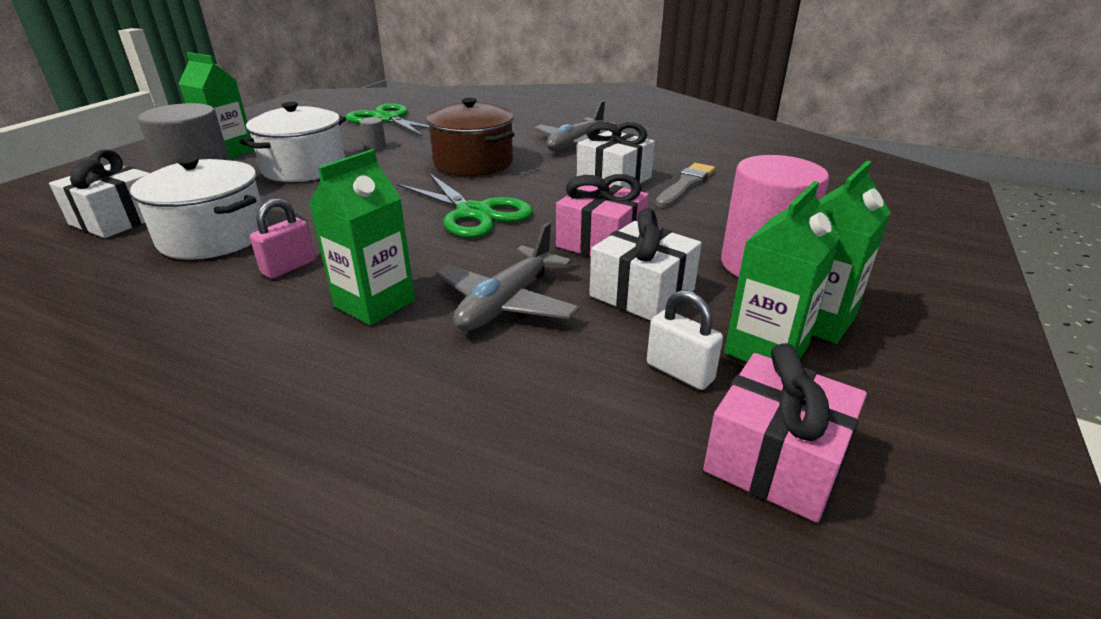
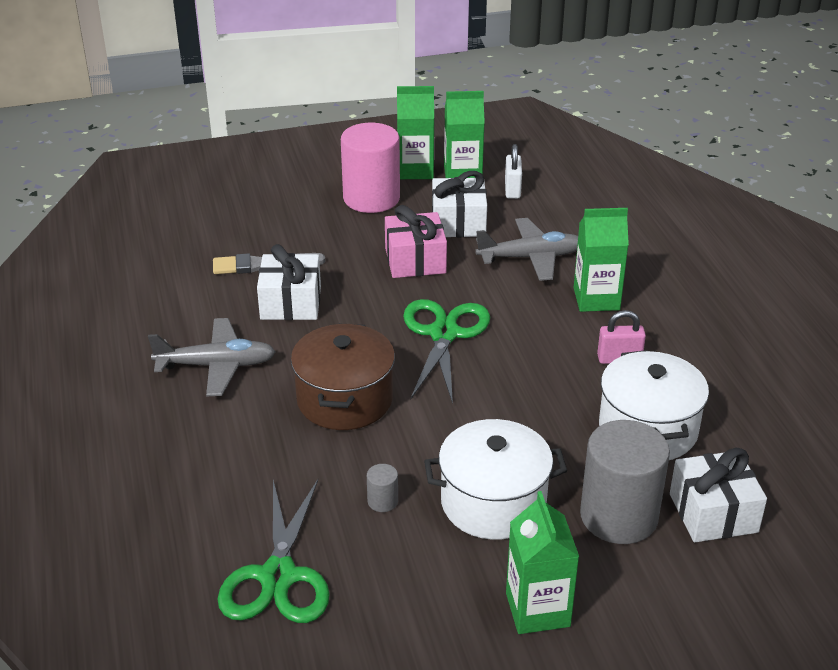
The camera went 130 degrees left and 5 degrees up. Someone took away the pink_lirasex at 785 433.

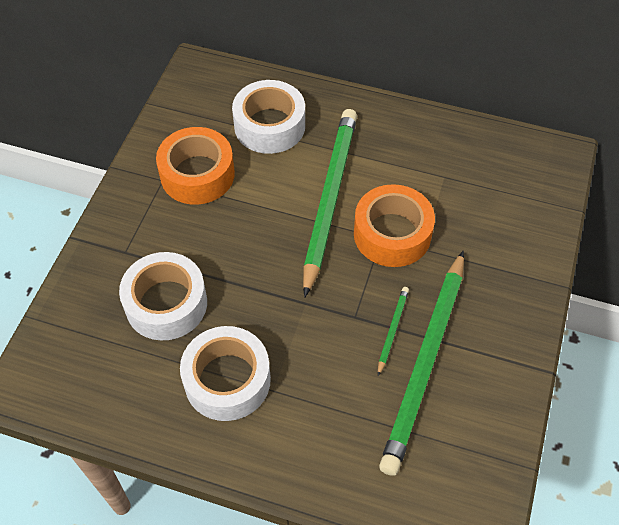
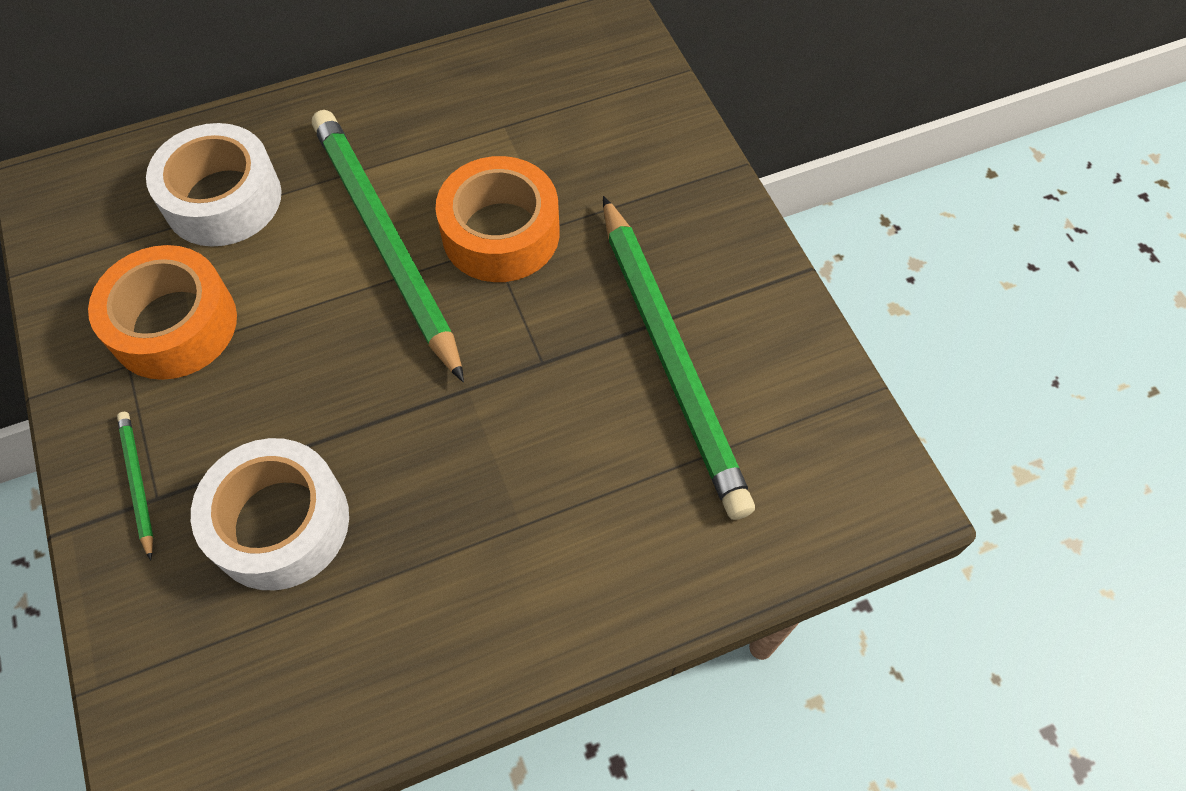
The camera went 40 degrees left and 5 degrees up. Someone carried the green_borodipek from 393 331 to 135 486. Someone took away the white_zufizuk at 225 373.

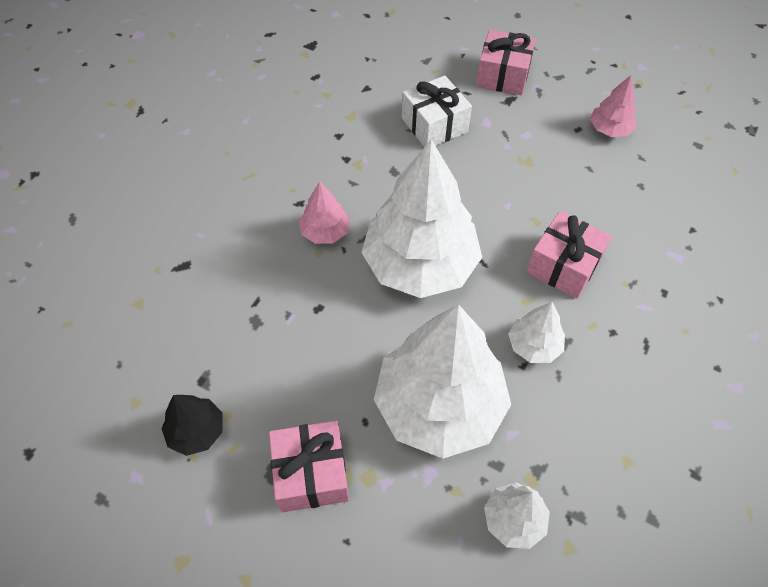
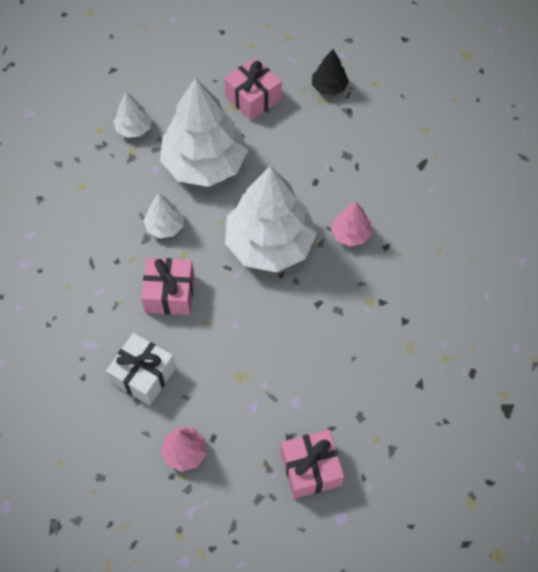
The camera went 150 degrees right and 5 degrees up. Someone carried the white_lirasex from 437 111 to 141 369.

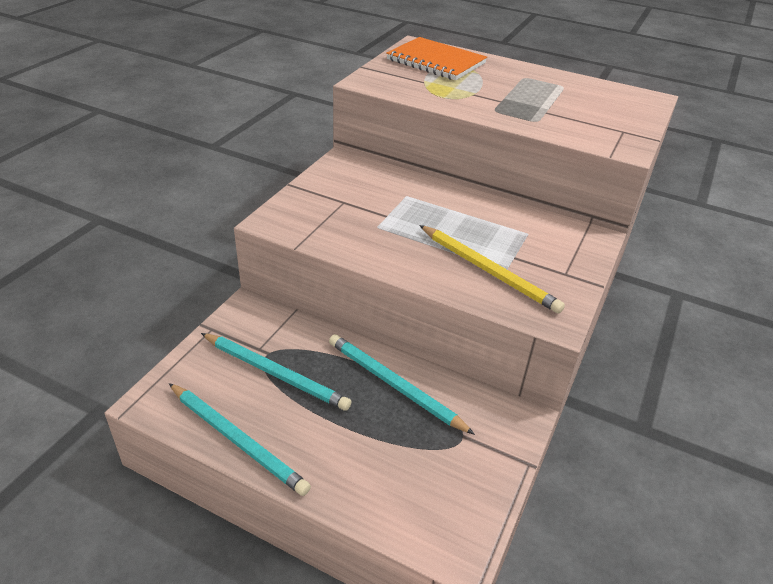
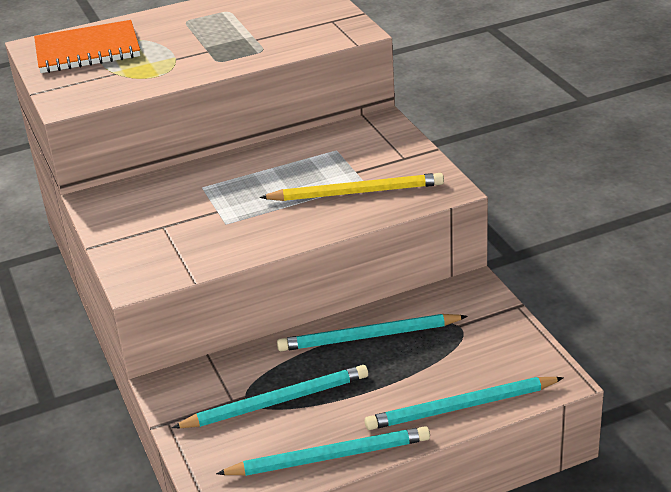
The camera went 45 degrees left and 5 degrees down. Someone put down the turquoise_borodipek at 464 403.

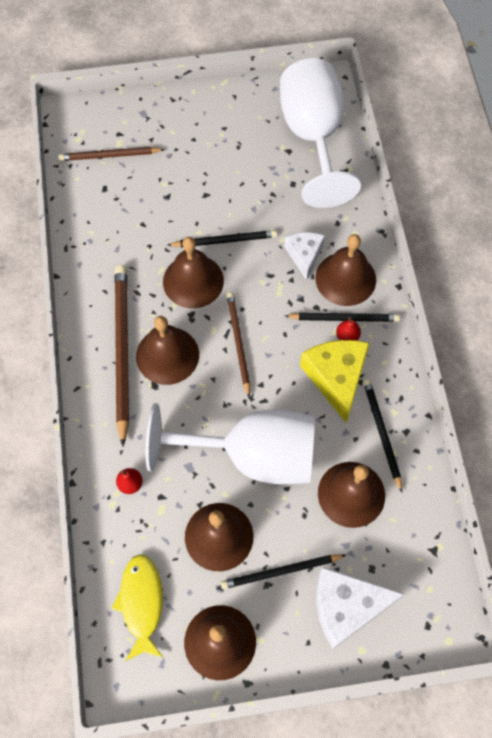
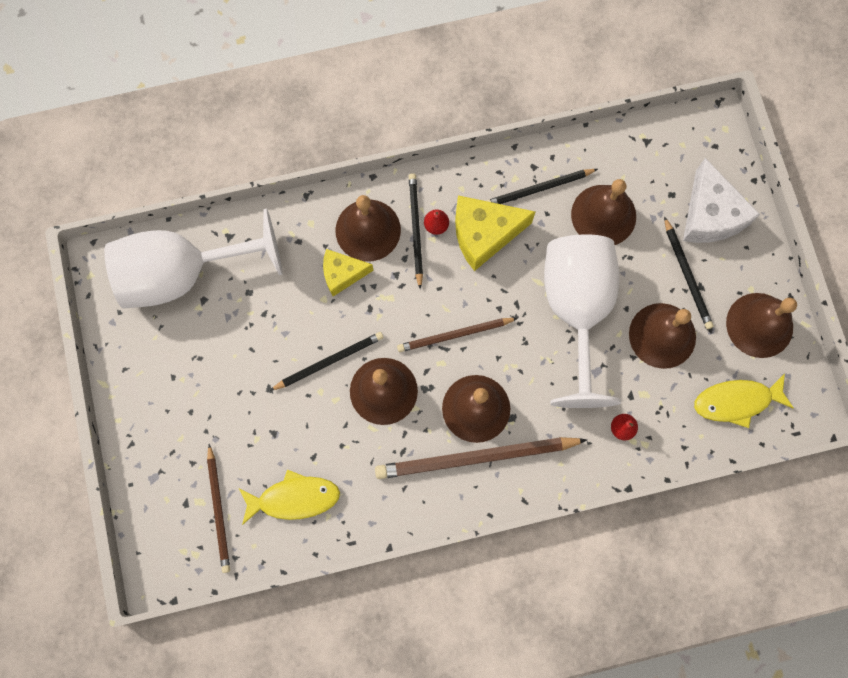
The camera went 95 degrees left and 10 degrees up. Someone put down the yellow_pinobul at 289 497. Someone rotated the black_borodipek at 222 239 by 75 degrees clockwise. Someone repainted the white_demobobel at 304 256, which became the yellow_demobobel at 348 272.

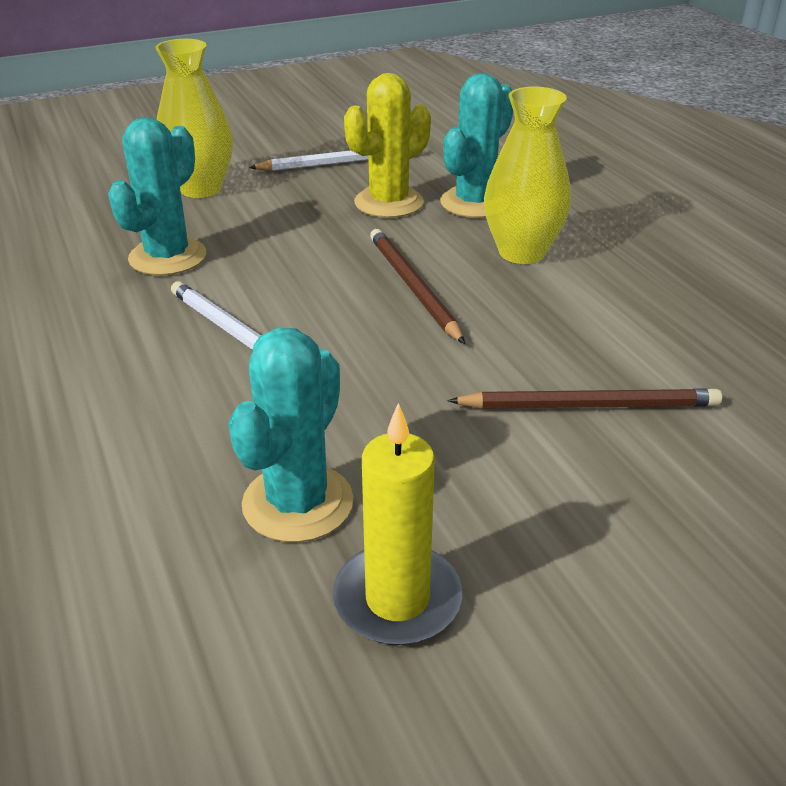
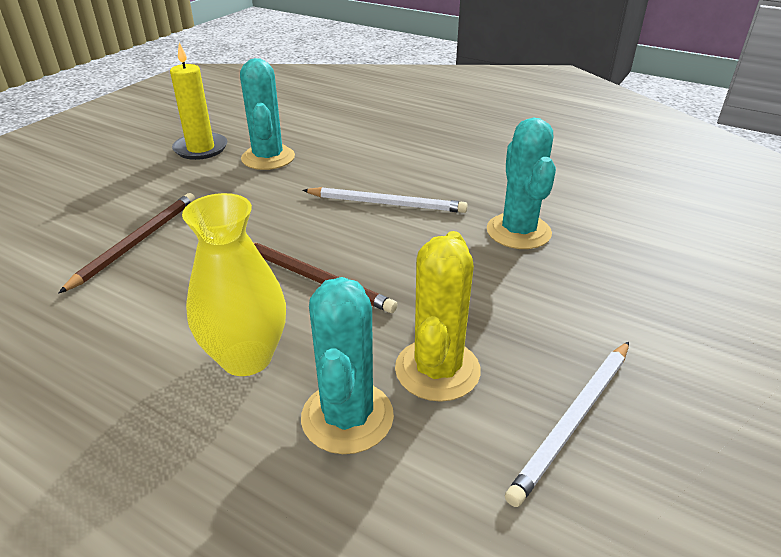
The camera went 145 degrees right and 0 degrees up. Someone rotated the brown_borodipek at 585 398 by 150 degrees clockwise. Someone took away the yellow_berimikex at 194 118.

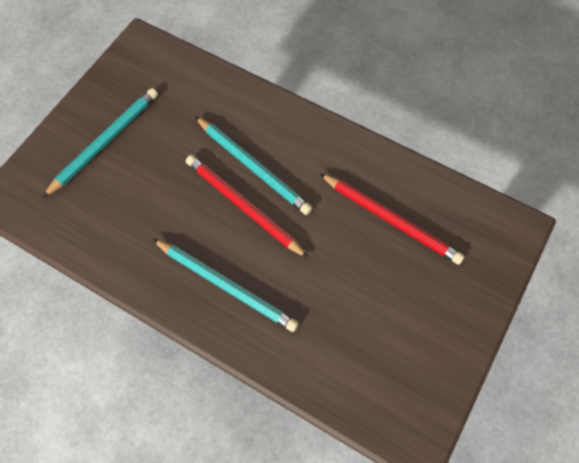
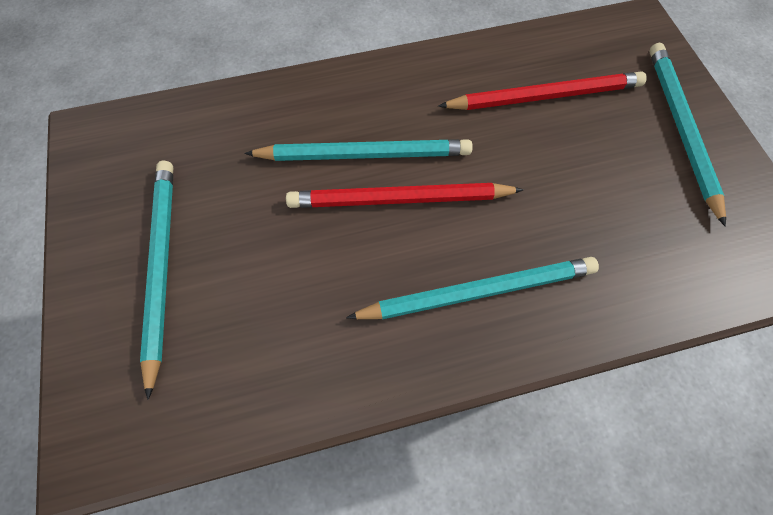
The camera went 45 degrees left and 0 degrees up. Someone put down the turquoise_borodipek at 687 135.

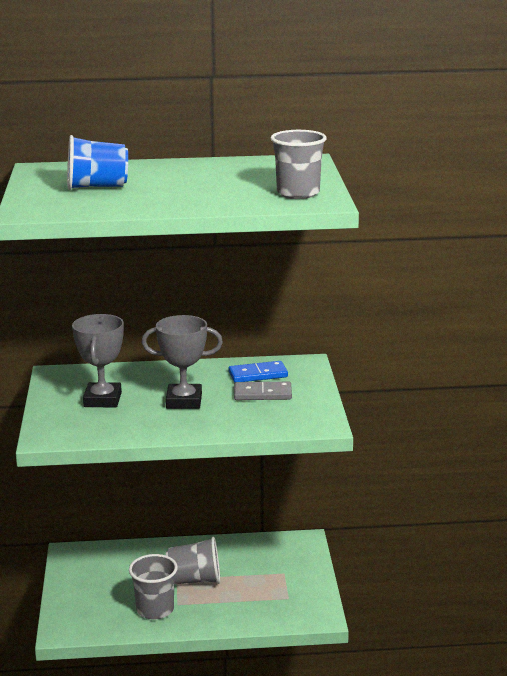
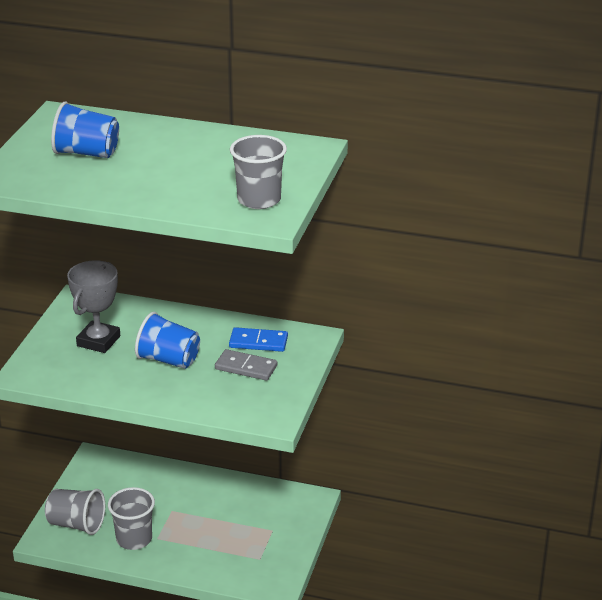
The camera went 20 degrees right and 10 degrees up. Someone carried the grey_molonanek from 193 560 to 75 512. Someone swapped the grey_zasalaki at 182 362 for the blue_molonanek at 167 340.

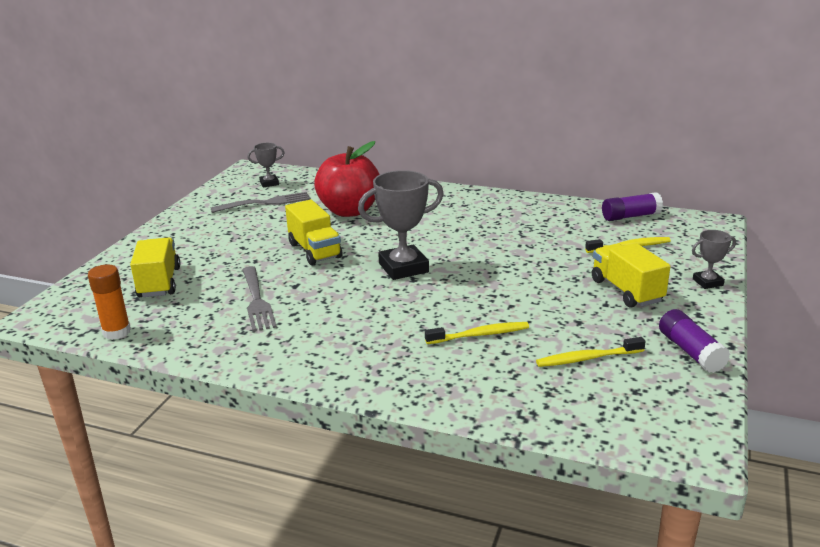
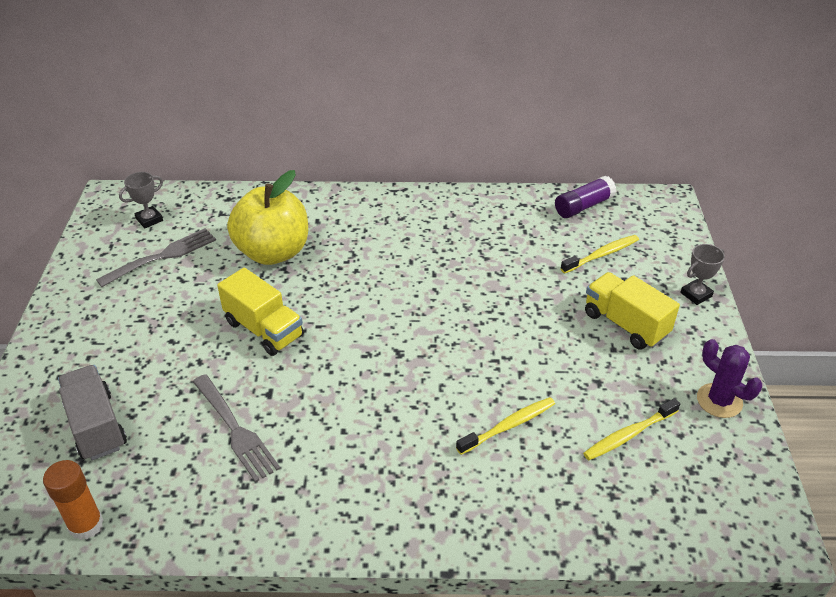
The camera went 20 degrees left and 15 degrees up. Someone repainted the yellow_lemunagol at 155 267, which became the grey_lemunagol at 92 412. Someone repainted the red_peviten at 347 179, which became the yellow_peviten at 267 217. Someone swapped the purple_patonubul at 694 341 for the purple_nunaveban at 729 378. Someone took away the grey_zasalaki at 401 225.

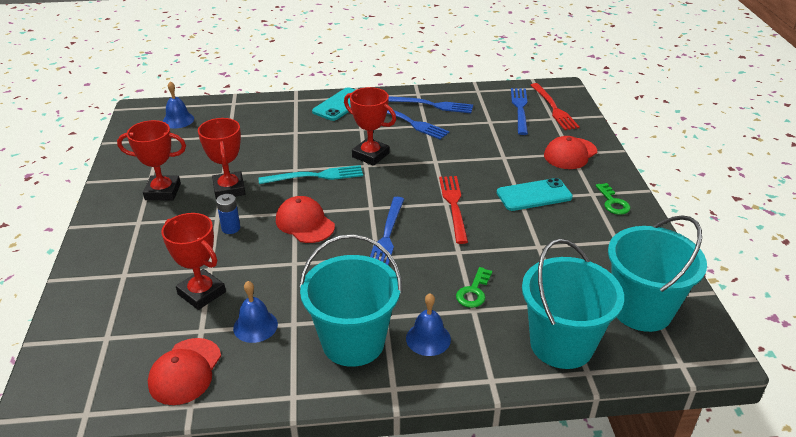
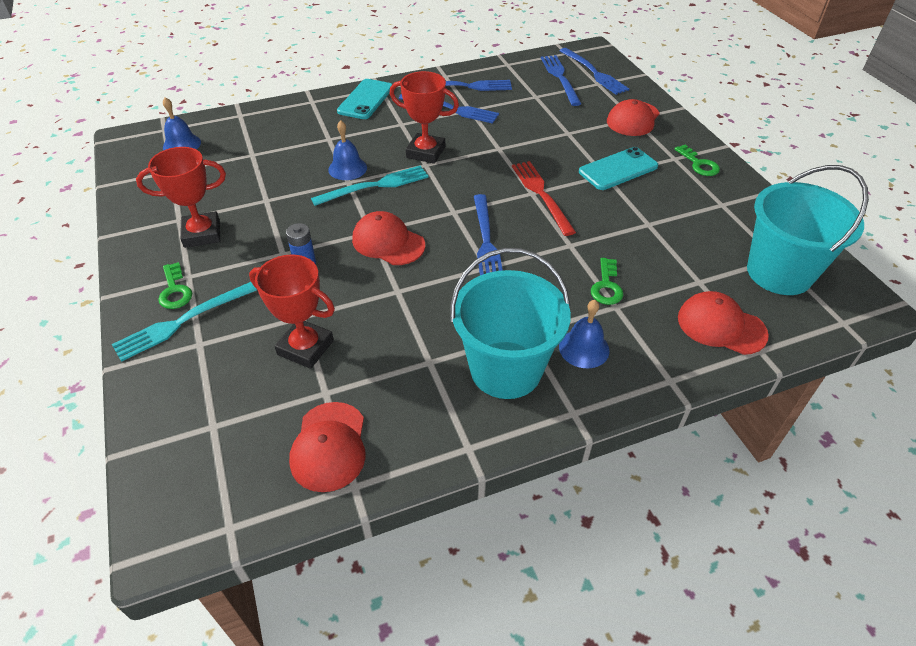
The camera went 15 degrees left and 10 degrees up. Someone put down the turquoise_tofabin at 184 322. Someone put down the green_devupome at 175 285. Someone carried the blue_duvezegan from 255 312 to 347 150. Someone repainted the red_tofabin at 555 106, which became the blue_tofabin at 594 71. Someone swapped the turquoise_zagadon at 573 303 for the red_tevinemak at 723 323. Someone took away the red_zasalaki at 221 158.

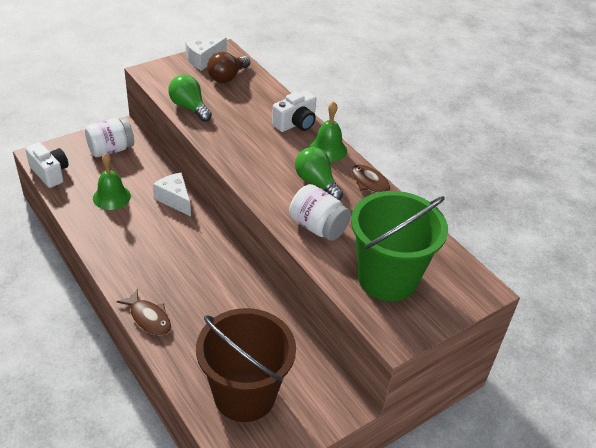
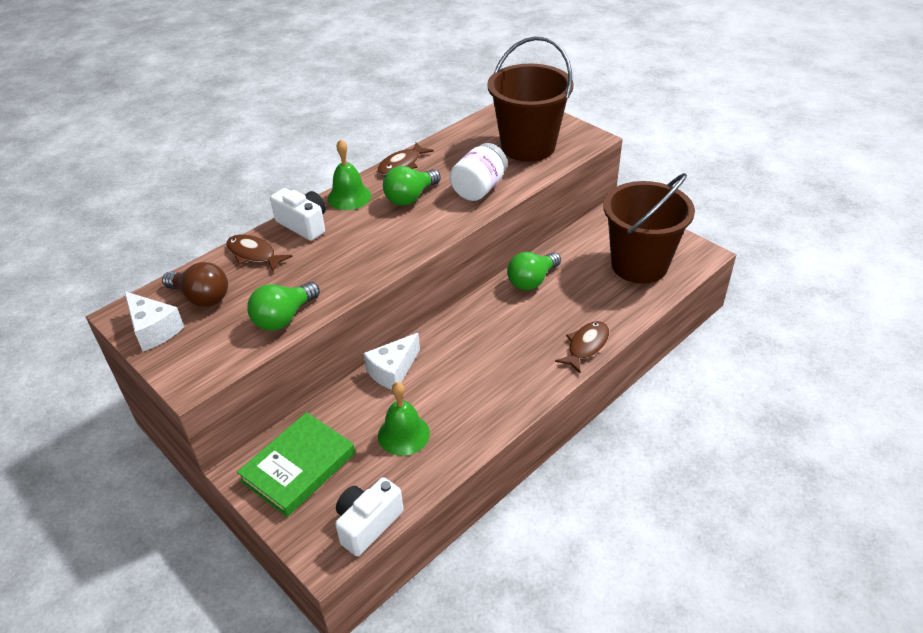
The camera went 95 degrees left and 0 degrees up. Someone put down the brown_pinobul at 259 253. Someone swapped the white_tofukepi at 109 137 for the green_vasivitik at 296 464. Someone repainted the green_zagadon at 399 246, which became the brown_zagadon at 530 99. Someone put down the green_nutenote at 534 271.

